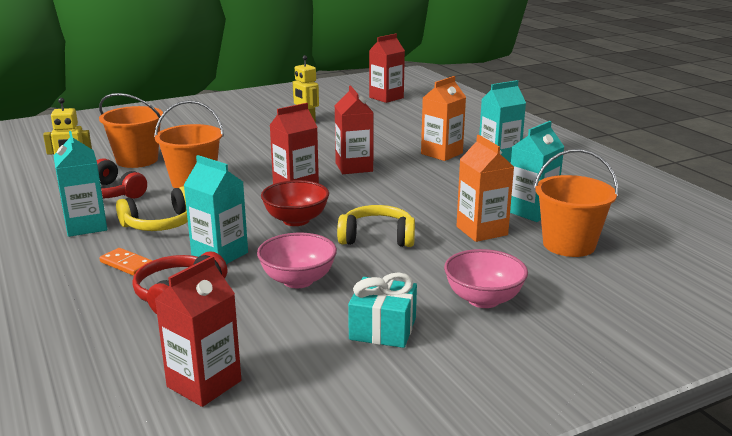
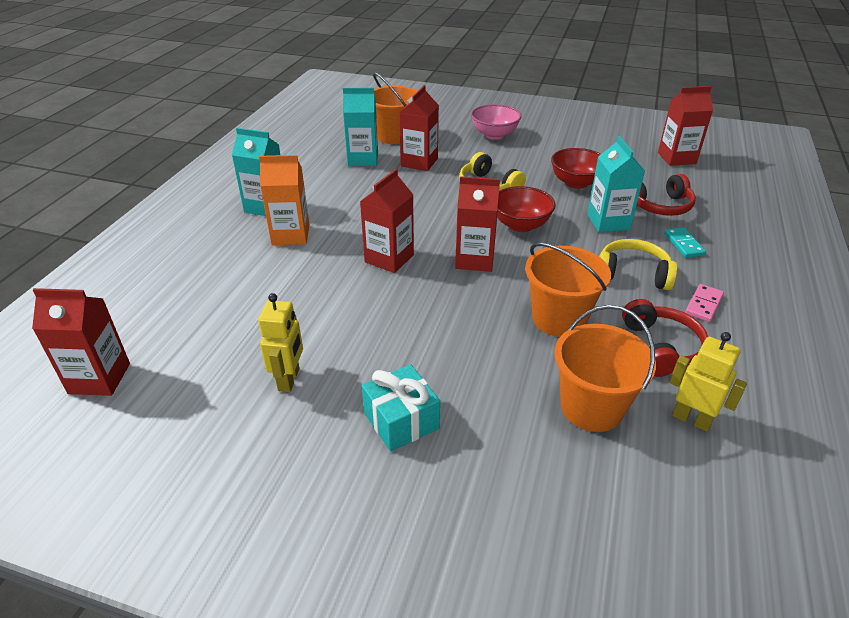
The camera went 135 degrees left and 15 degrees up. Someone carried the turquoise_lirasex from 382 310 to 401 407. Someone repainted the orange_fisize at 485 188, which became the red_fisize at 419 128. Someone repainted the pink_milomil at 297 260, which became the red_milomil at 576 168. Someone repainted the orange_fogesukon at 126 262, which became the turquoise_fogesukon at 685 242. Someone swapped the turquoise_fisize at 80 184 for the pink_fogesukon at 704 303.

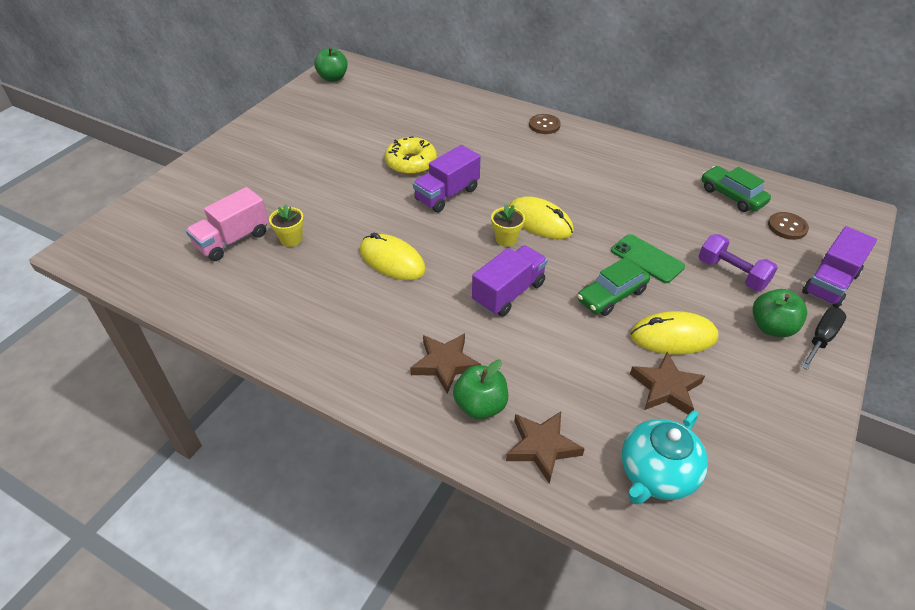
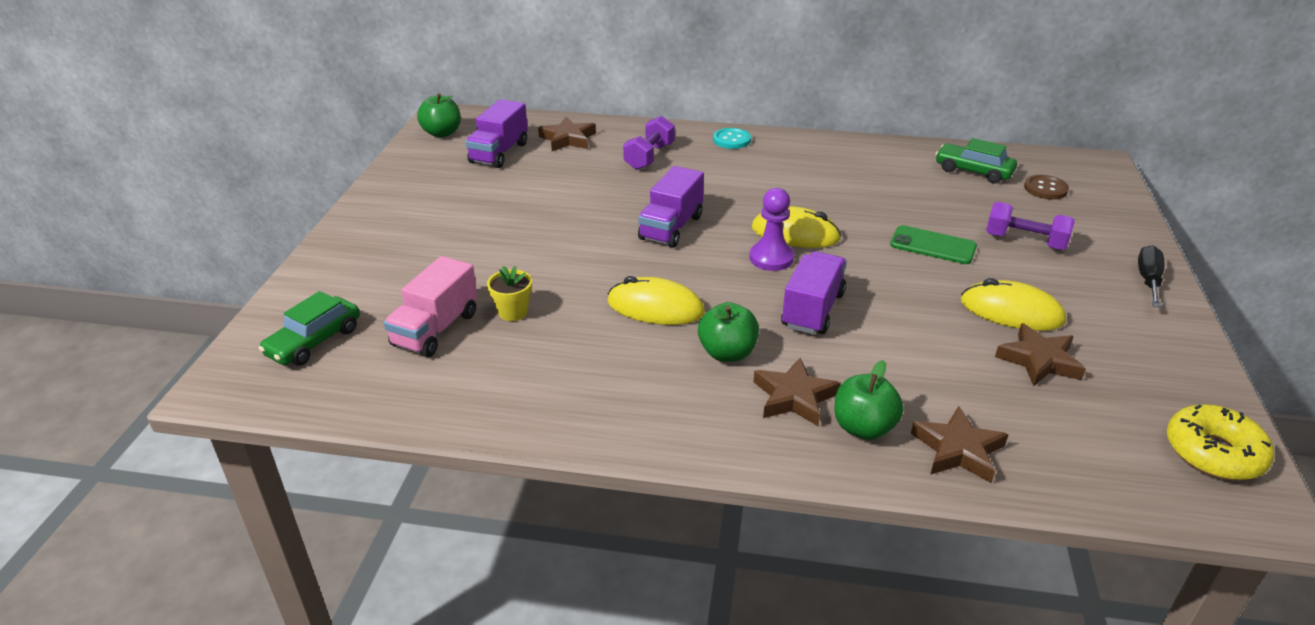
The camera went 20 degrees left and 10 degrees down. Someone carried the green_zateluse from 613 287 to 309 328. Someone carried the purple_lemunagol from 839 267 to 496 133. Someone put down the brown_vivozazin at 567 134. Someone put down the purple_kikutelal at 649 143. Someone carried the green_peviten from 780 313 to 728 332. Someone repainted the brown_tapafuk at 545 124, which became the turquoise_tapafuk at 732 138. Someone swapped the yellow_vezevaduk at 508 225 for the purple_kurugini at 772 229. Someone rotated the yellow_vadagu at 674 333 by 45 degrees clockwise. Someone carried the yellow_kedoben from 411 155 to 1220 442. Someone took away the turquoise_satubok at 665 457.

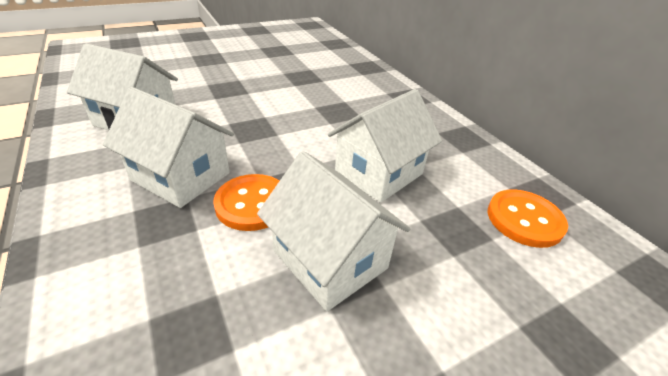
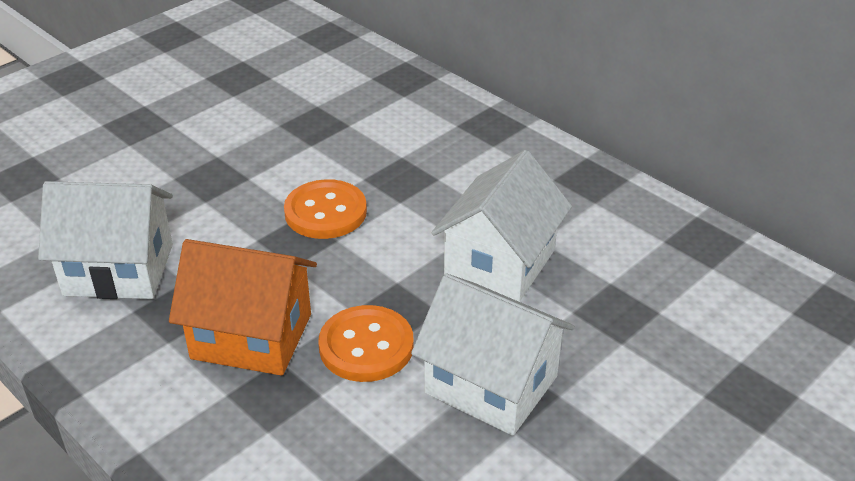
The camera went 15 degrees left and 0 degrees up. Someone repainted the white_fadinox at 168 147, which became the orange_fadinox at 243 307. Someone carried the orange_tapafuk from 528 218 to 325 209.

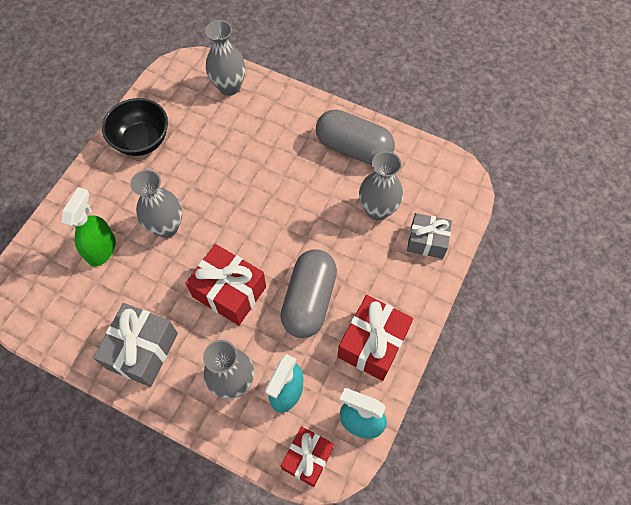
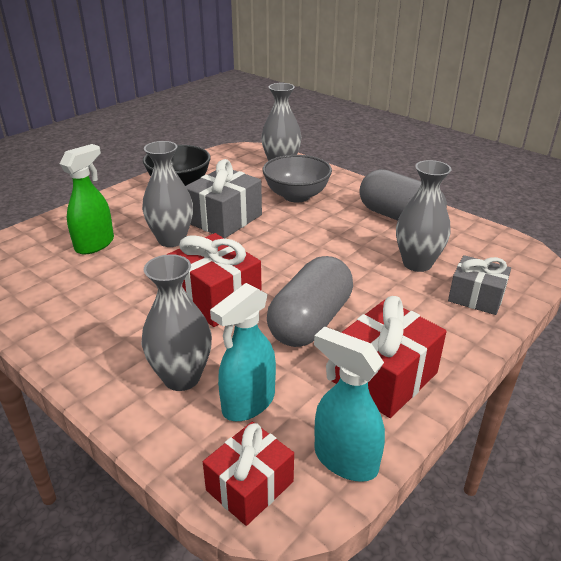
The camera went 15 degrees right and 30 degrees down. Someone carried the grey_lirasex from 135 345 to 223 198. Someone put down the grey_milomil at 297 179.

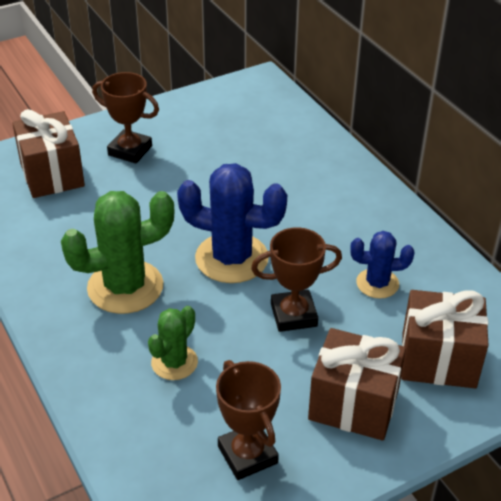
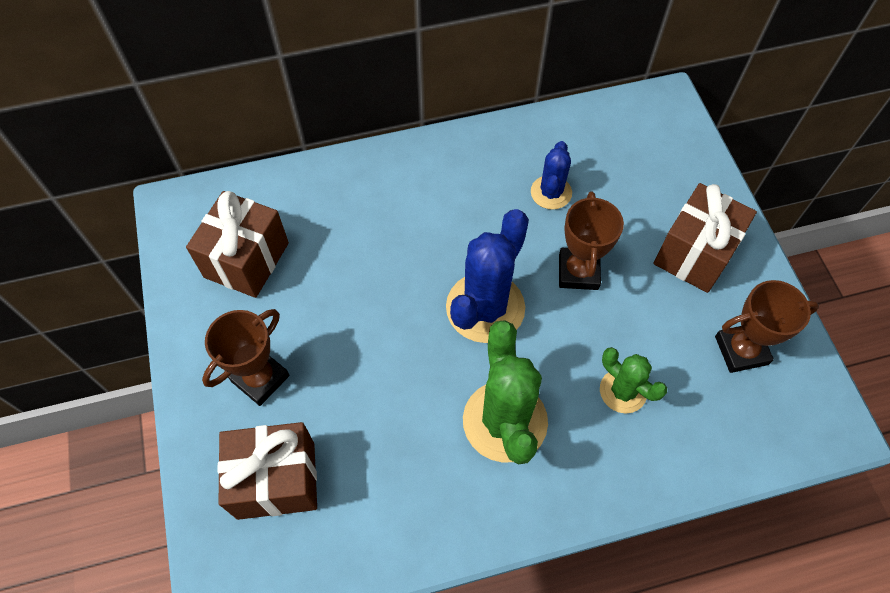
The camera went 75 degrees left and 20 degrees up. Someone carried the brown_lirasex from 445 339 to 237 244.

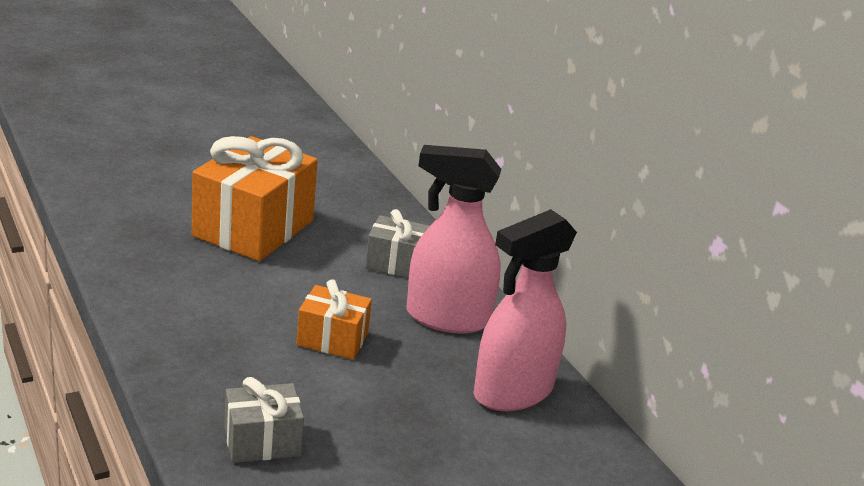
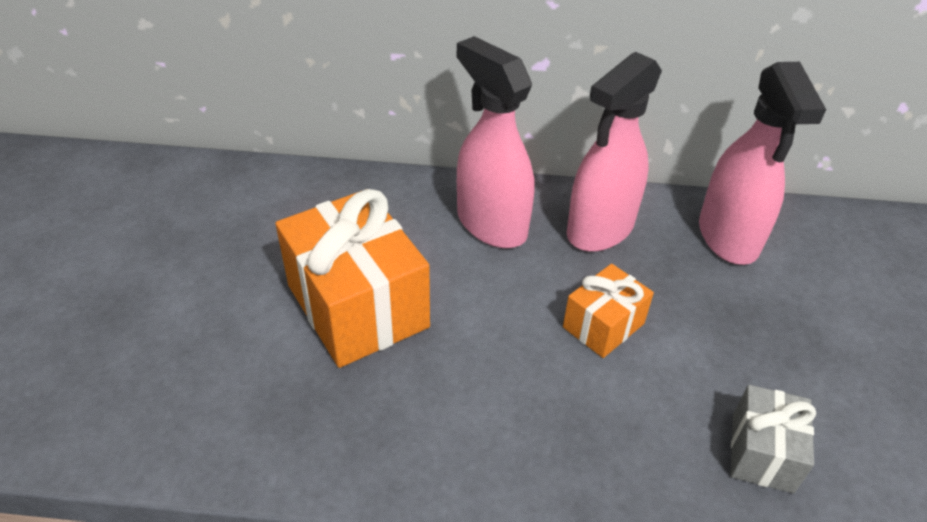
The camera went 55 degrees left and 15 degrees up. Someone swapped the grey_lirasex at 397 243 for the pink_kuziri at 495 142.

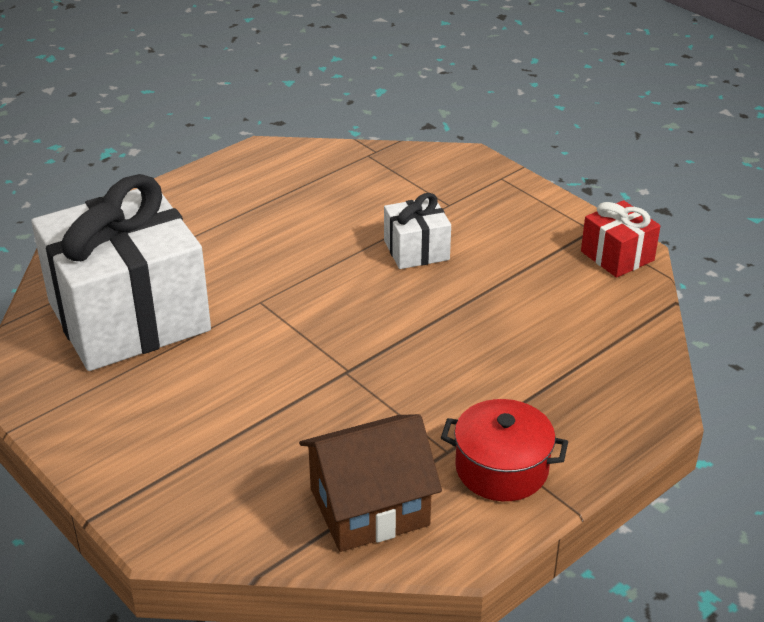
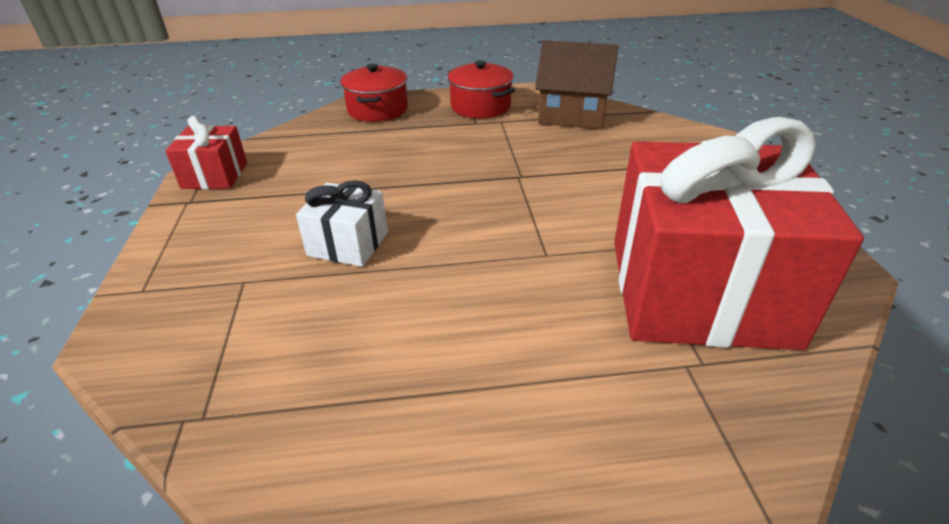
The camera went 145 degrees left and 0 degrees up. Someone put down the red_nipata at 374 93. Someone repainted the white_lirasex at 121 272, which became the red_lirasex at 739 233.

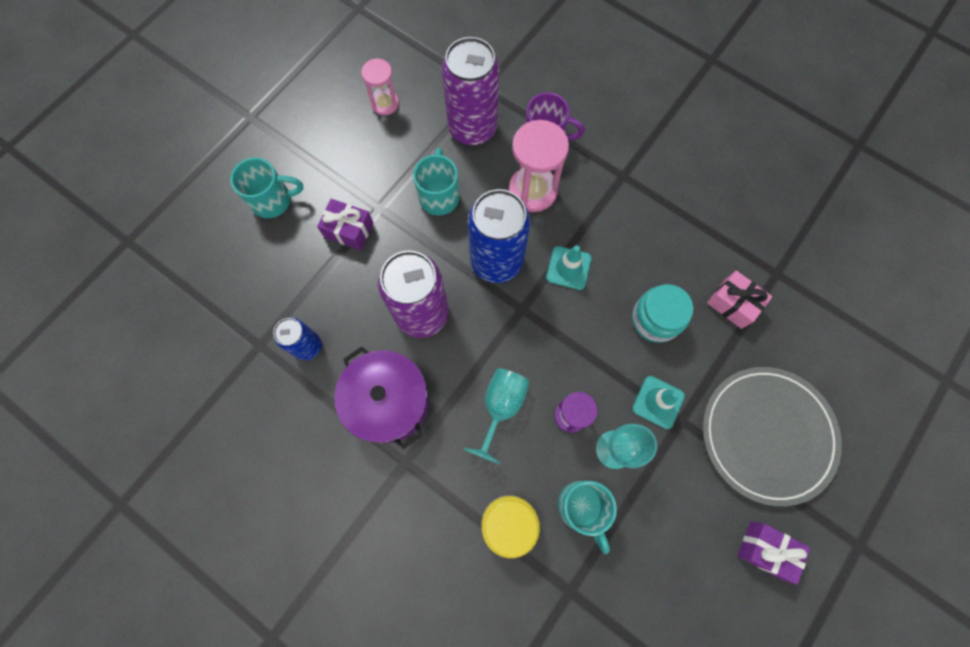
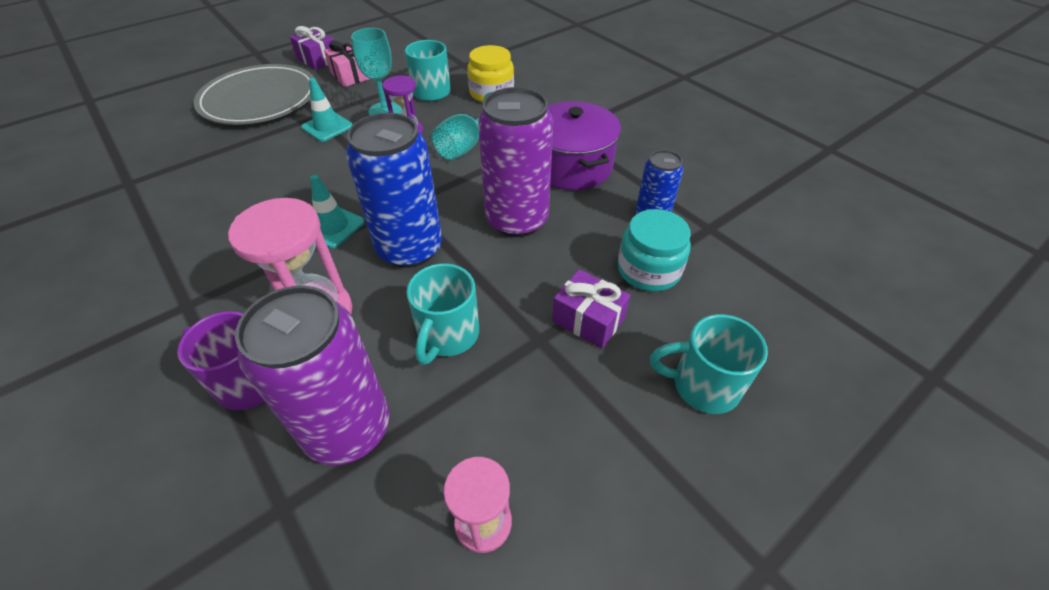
The camera went 165 degrees left and 25 degrees down. Someone carried the pink_lirasex from 739 299 to 347 64. Someone carried the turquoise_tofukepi from 662 313 to 654 250.

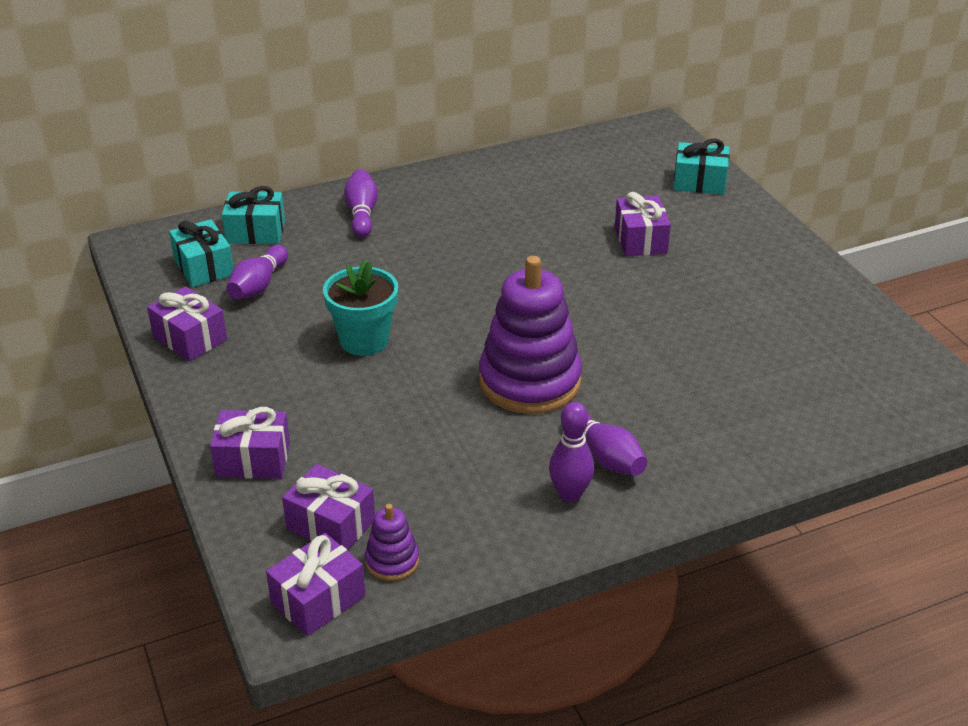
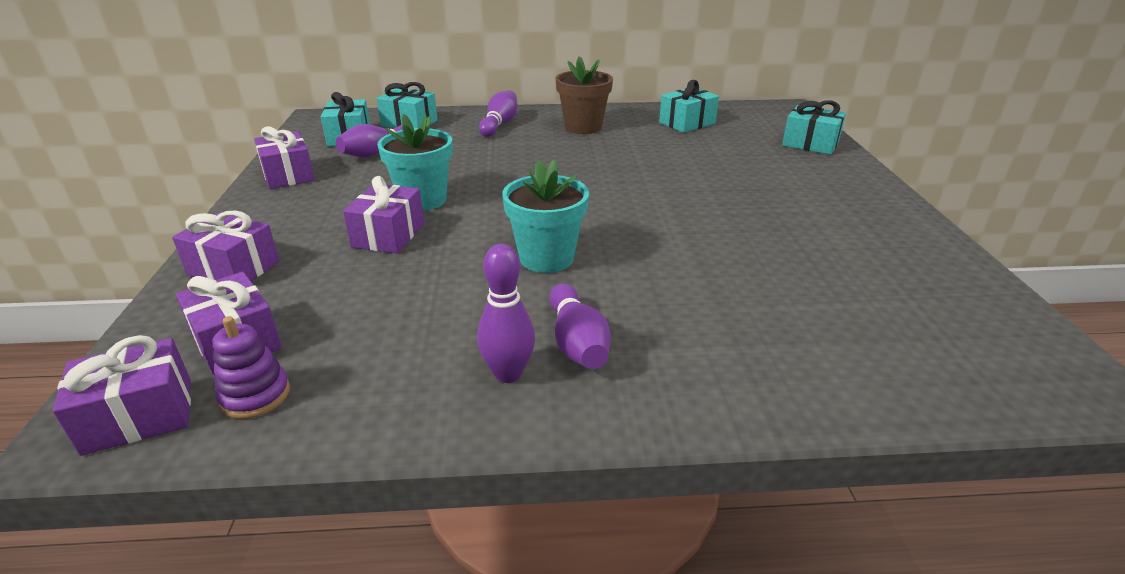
The camera went 20 degrees right and 5 degrees down. Someone carried the purple_lirasex from 643 224 to 383 215. Someone swapped the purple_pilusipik at 530 335 for the turquoise_vezevaduk at 545 216. Someone put down the brown_vezevaduk at 584 95. Someone put down the turquoise_lirasex at 689 106.

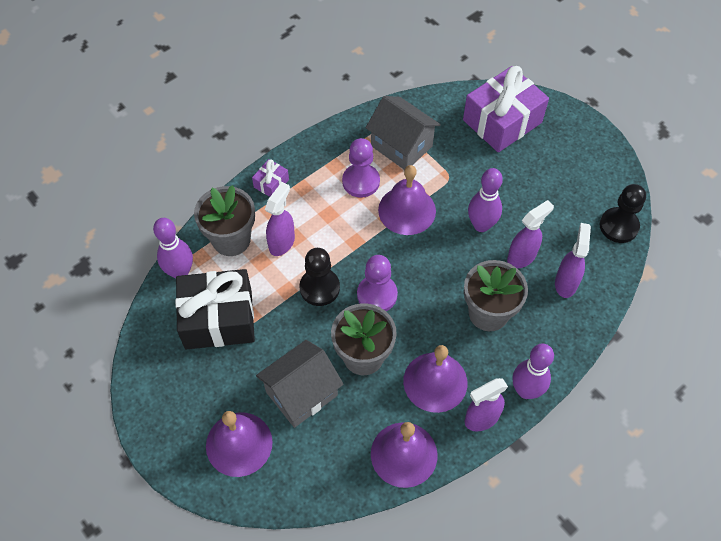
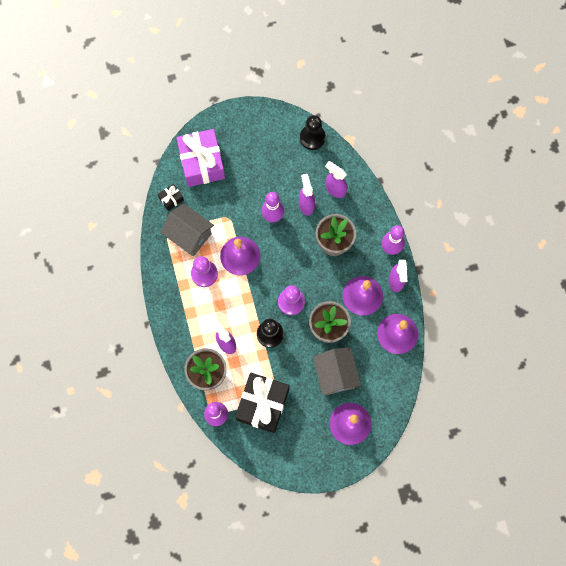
The camera went 65 degrees left and 15 degrees up. Someone put down the black_lirasex at 171 197. Someone rotated the grey_fadinox at 403 133 by 60 degrees clockwise. Someone took away the purple_lirasex at 270 178.

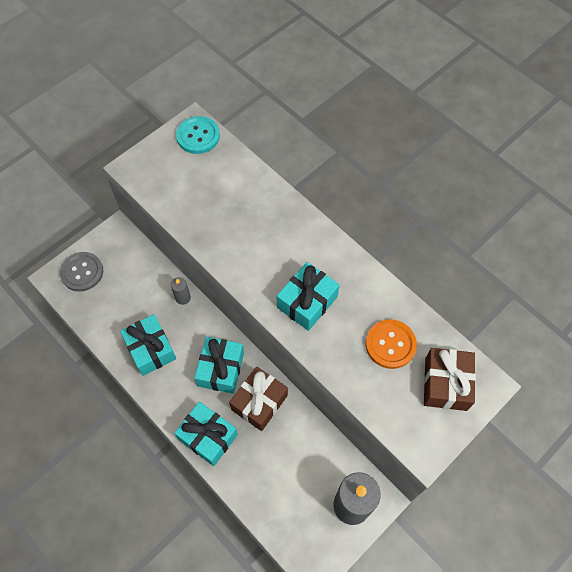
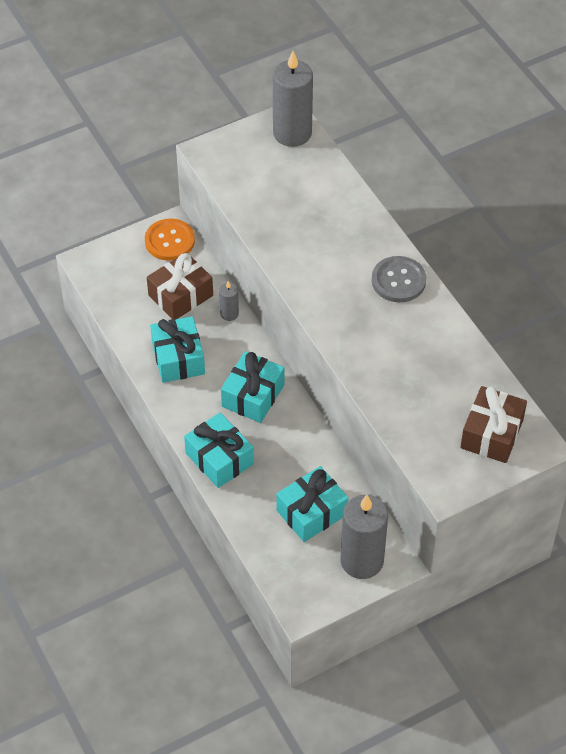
The camera went 15 degrees right and 10 degrees down. Someone carried the orange_tapafuk from 391 344 to 170 239. Someone carried the brown_lirasex from 258 398 to 180 285. Someone swapped the turquoise_tapafuk at 198 135 for the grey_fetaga at 293 99. Someone carried the turquoise_lirasex from 308 296 to 312 504. Someone carried the grey_tapafuk from 81 271 to 399 279.

